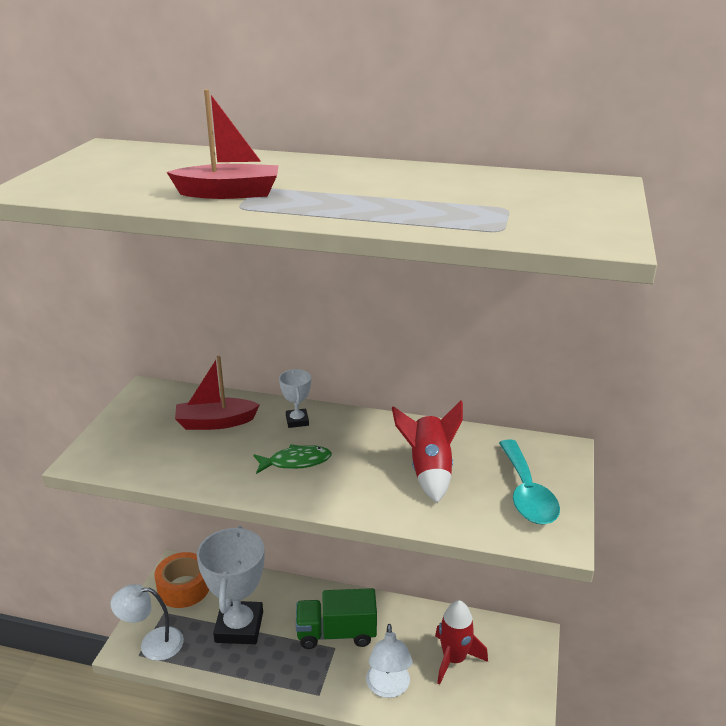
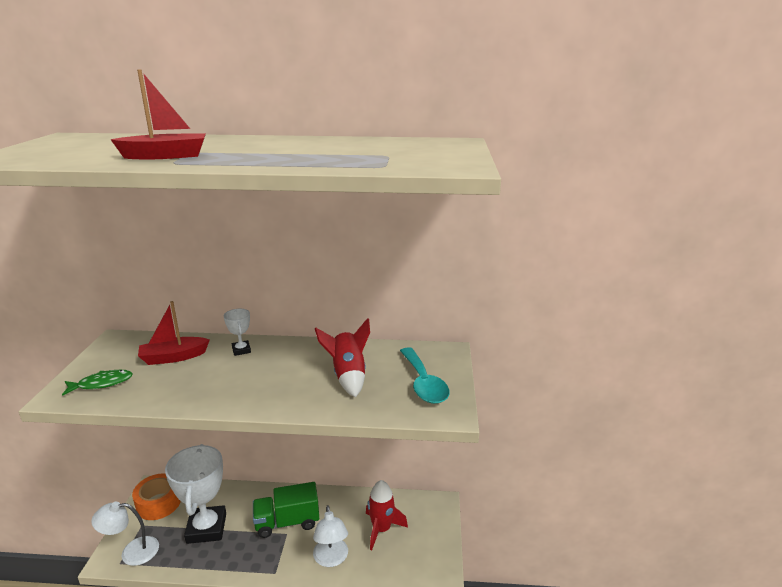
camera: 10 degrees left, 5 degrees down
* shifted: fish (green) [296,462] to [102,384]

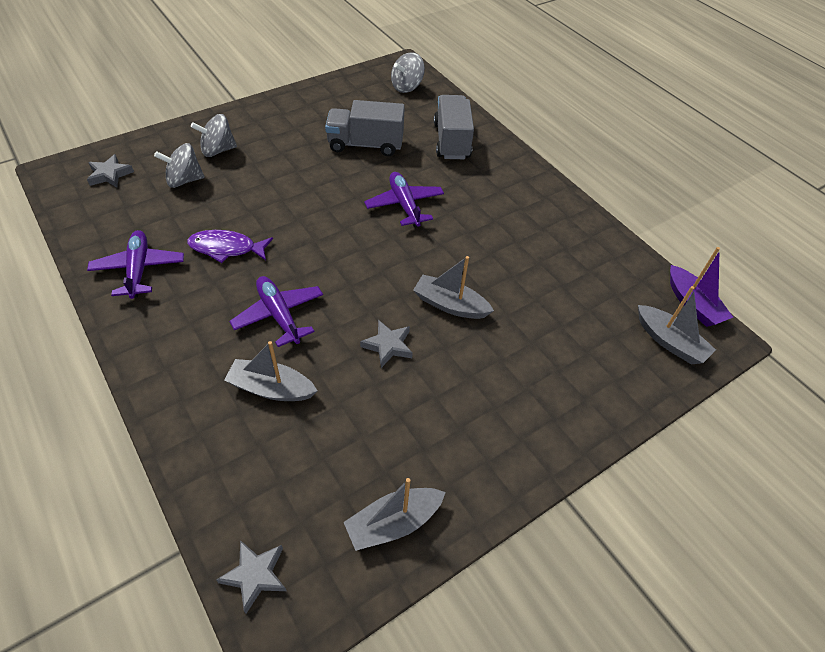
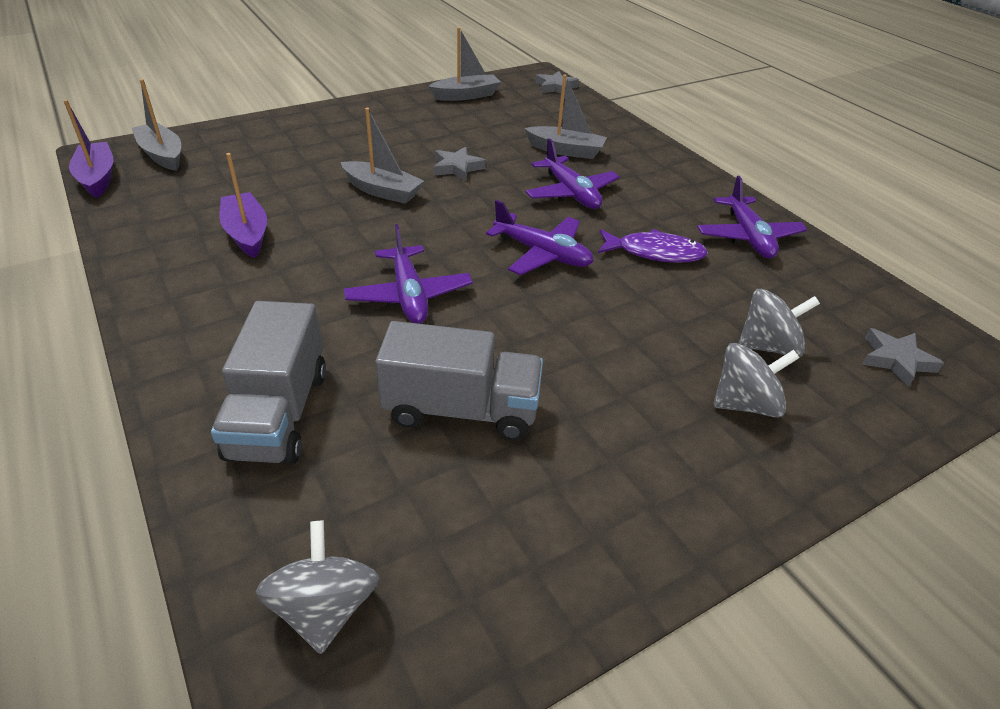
camera: 175 degrees left, 10 degrees down
* new: boat (purple) [247,234]
* new: plane (purple) [542,254]
* rotated: spinning top (grey) [407,87] = [324,608] 60 degrees counterclockwise

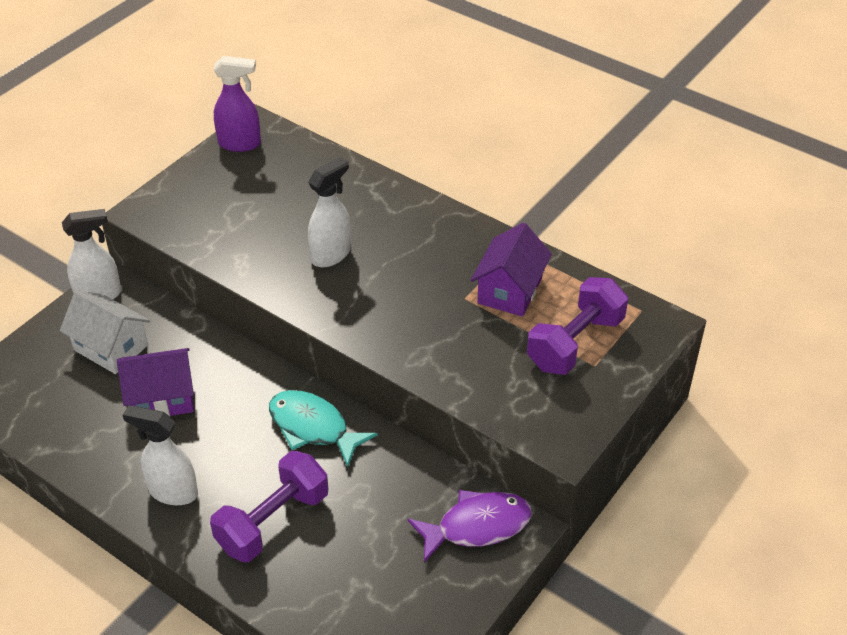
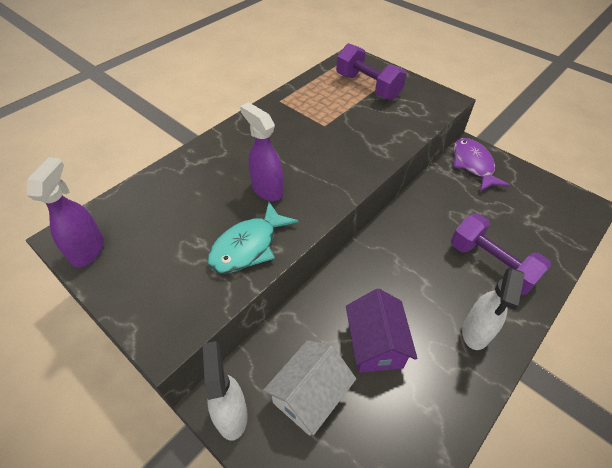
camera: 85 degrees left, 5 degrees up
* gone: house (purple) [510,291]
* shifted: fish (turquoise) [313,427] to [248,246]
* repainted: spray bottle (white) [331,254] to spray bottle (purple) [267,190]

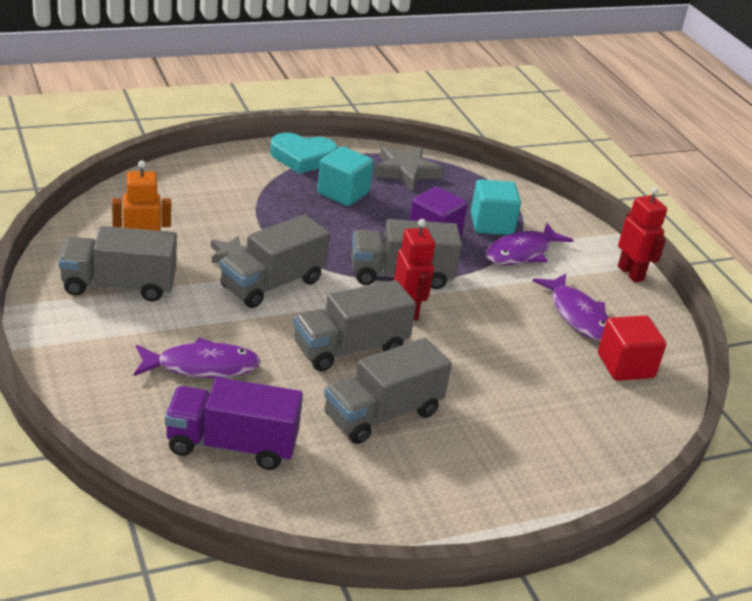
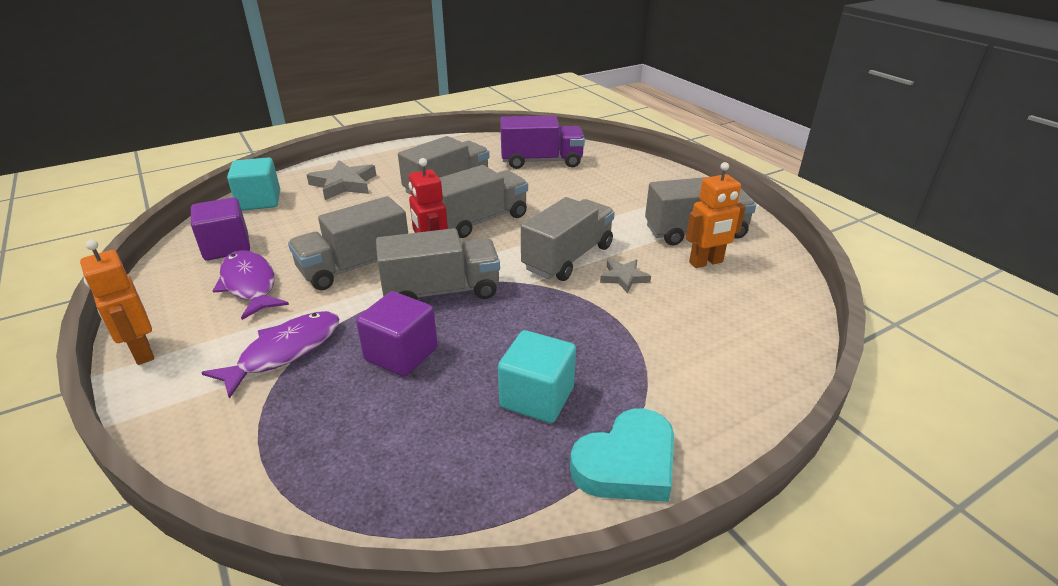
camera: 175 degrees right, 0 degrees up
* gone: fish (purple) [202,366]
* new: truck (grey) [355,266]
* shifted: star (grey) [405,172] to [344,184]
* shifted: cube (turquoise) [491,224] to [259,201]
* repainted: cube (red) [625,366] to cube (purple) [226,247]
* repainted: robot (red) [631,273] to robot (orange) [141,352]
* rotated: heart (turquoise) [302,157] = [627,463] 150 degrees clockwise

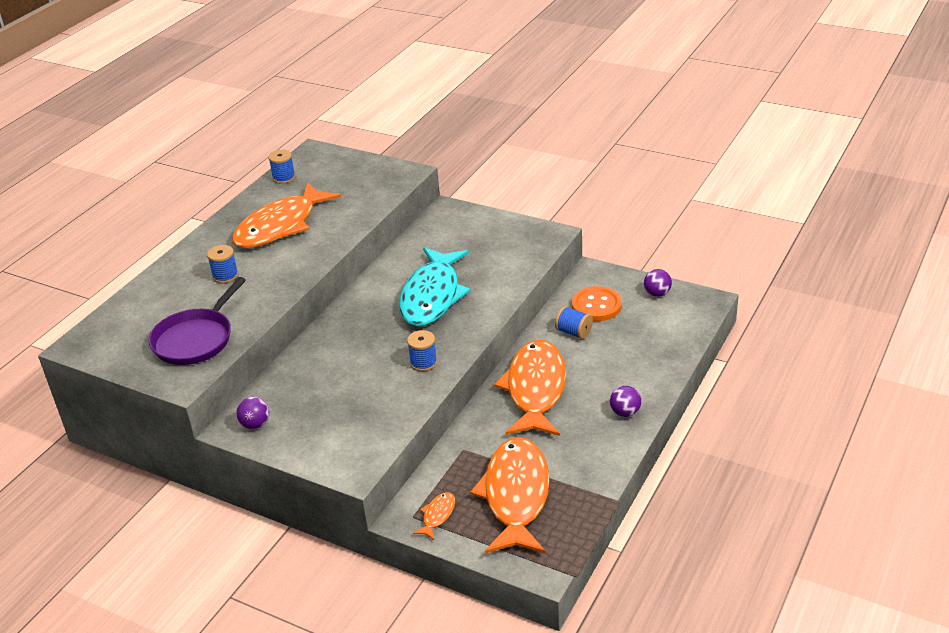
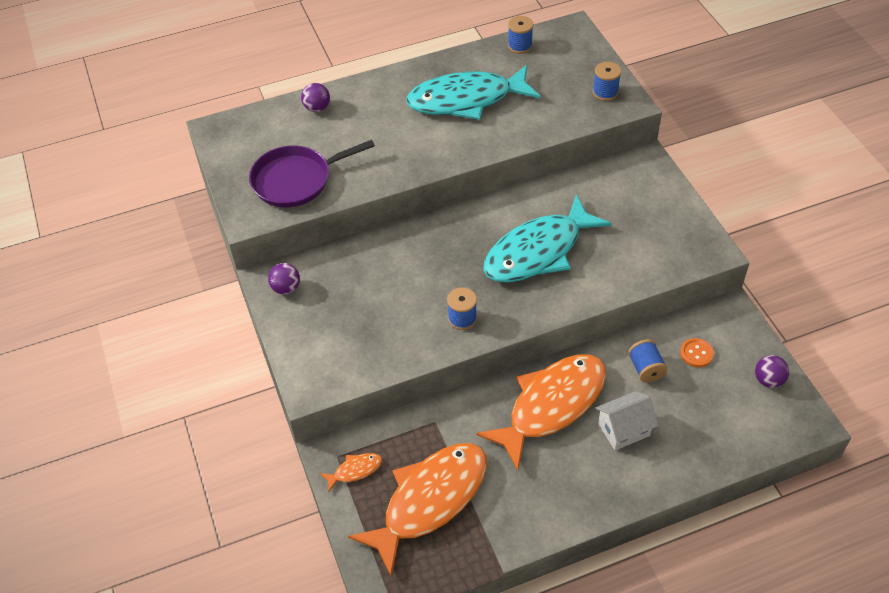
camera: 40 degrees right, 15 degrees up
* new: house (white) [624,429]
* shifted: spool (blue) [225,276] to [605,92]
* shifted: ball (purple) [625,412] to [317,108]
* repainted: fish (orange) [281,226] to fish (turquoise) [466,100]
* scaled: button (orange) [596,305] = [696,353] x0.57

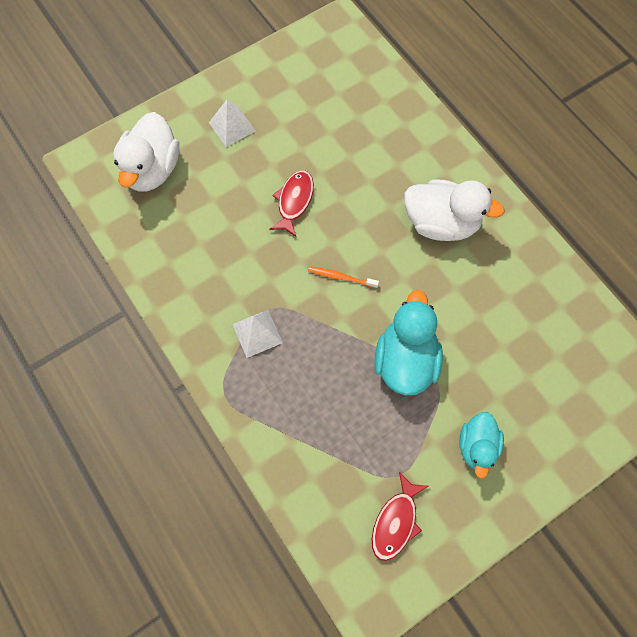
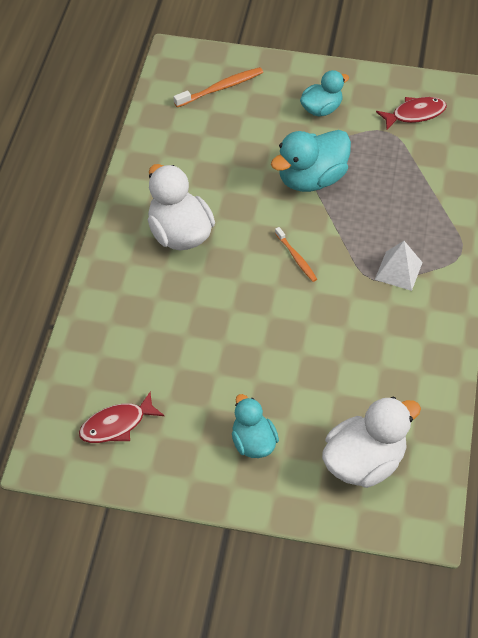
camera: 135 degrees left, 15 degrees down
* new: toothbrush (orange) [221,88]
* shifted: fish (red) [294,201] to [117,425]
* swapped: pyramid (white) [232,126] to duck (turquoise) [253,442]

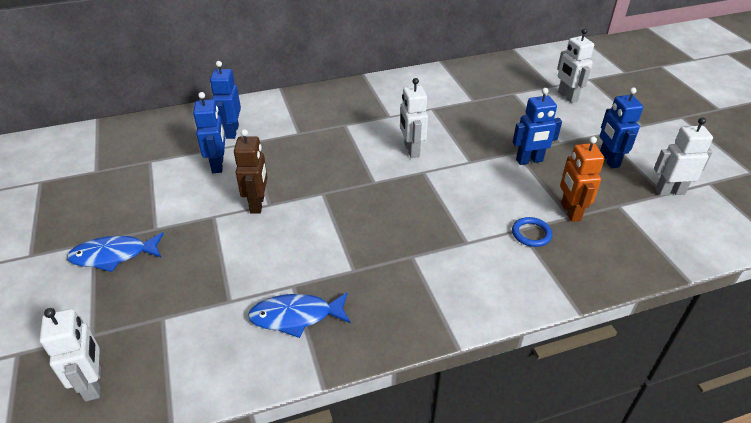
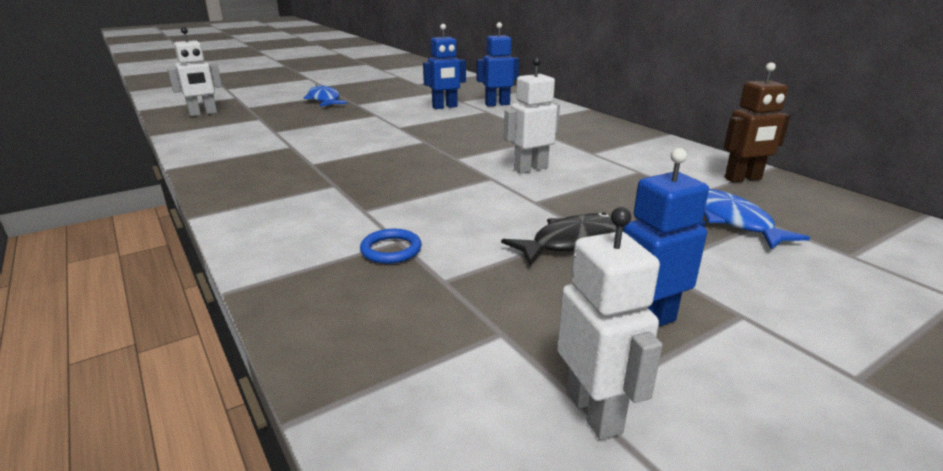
camera: 75 degrees right, 15 degrees down
* gone: robot (white) [567,97]
* gone: robot (orange) [570,212]
* shifted: robot (brown) [257,204] to [743,179]
* shifted: fish (blue) [296,316] to [733,221]
* swapped: robot (blue) [529,161] to fish (black) [573,242]

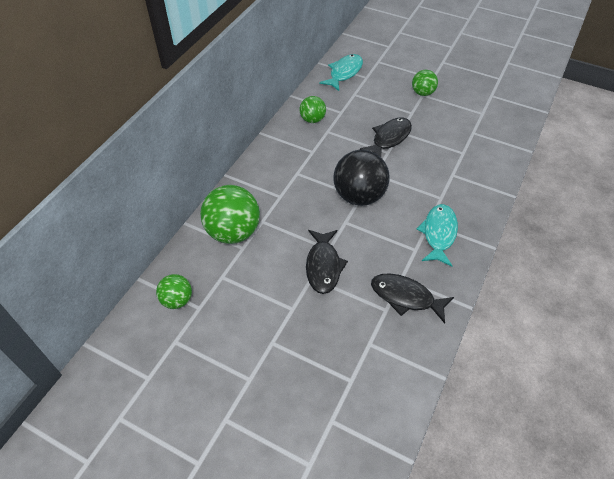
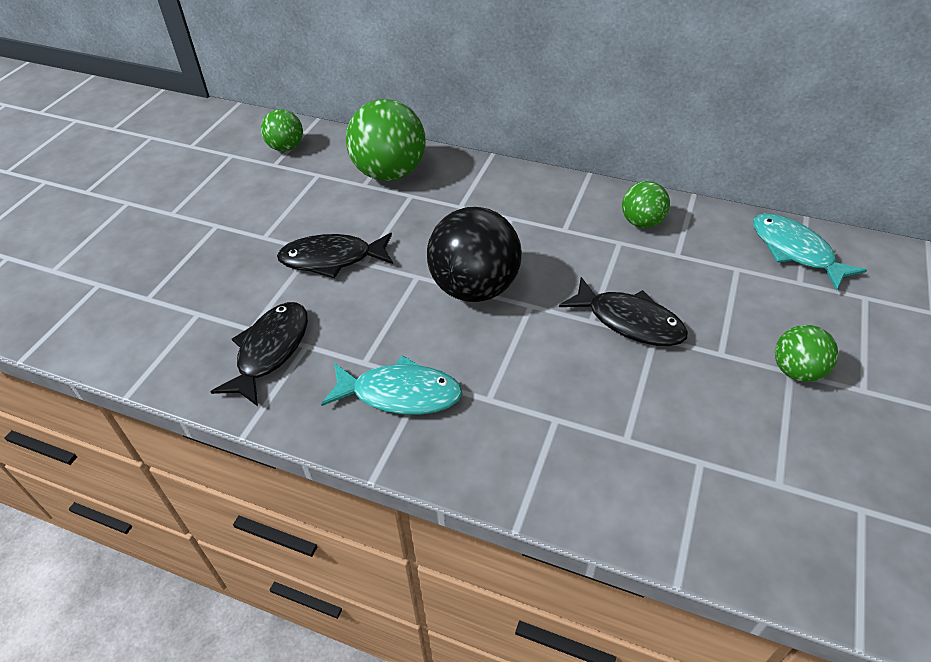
camera: 85 degrees right, 5 degrees down
* rotated: fish (turquoise) [344,73] = [795,251] 150 degrees counterclockwise

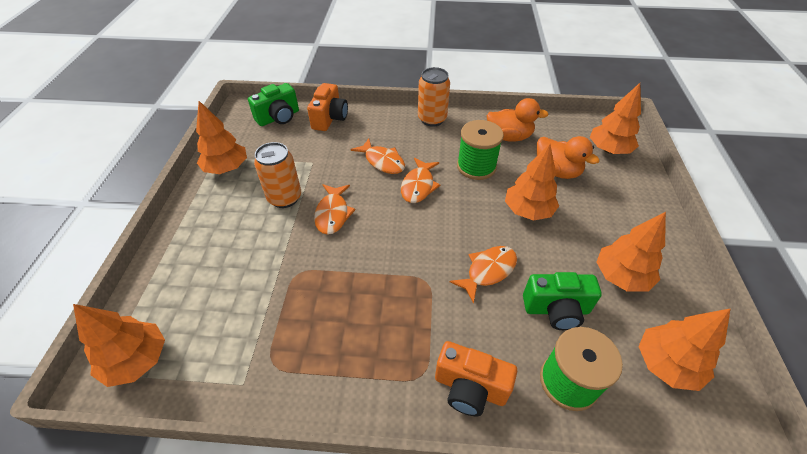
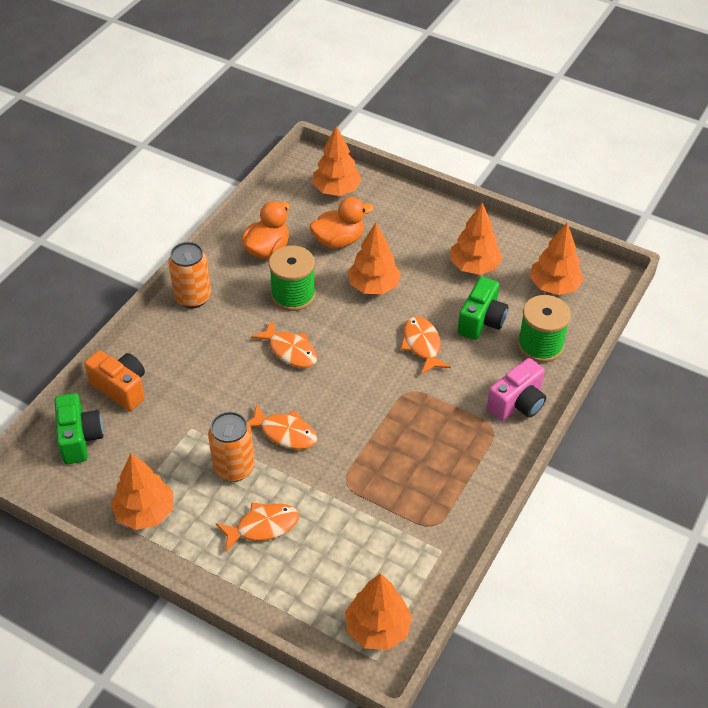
camera: 65 degrees left, 0 degrees up
* shifted: fish (orange) [382,161] to [263,527]
* repainted: camera (orange) [470,388] to camera (pink) [517,403]

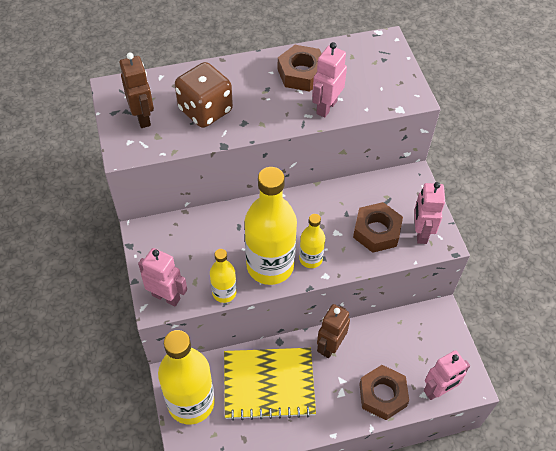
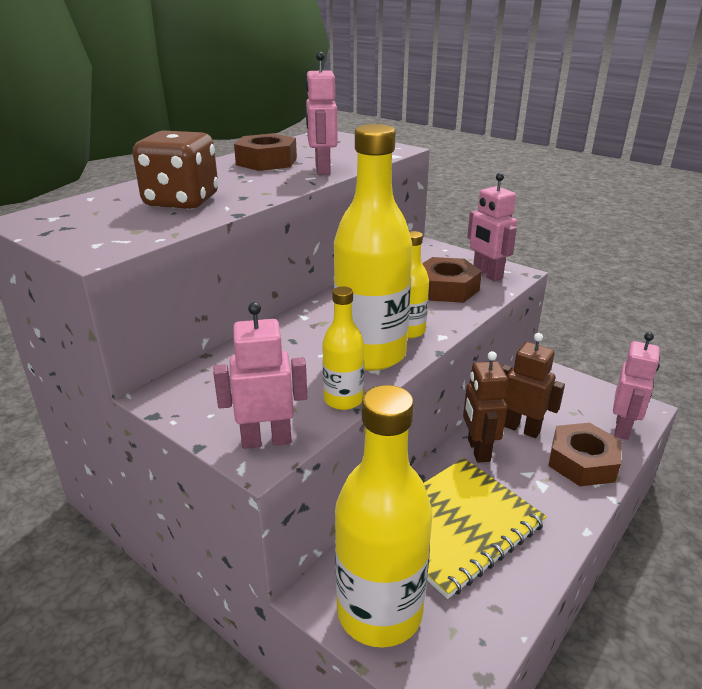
camera: 35 degrees left, 25 degrees down
* shifted: robot (brown) [143,117] to [521,428]

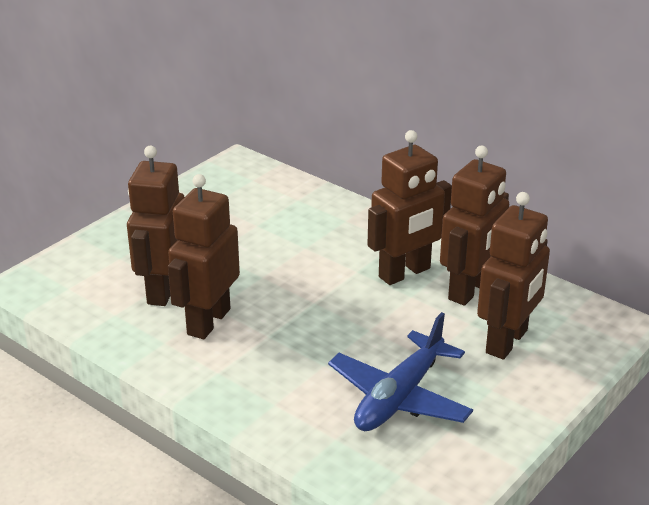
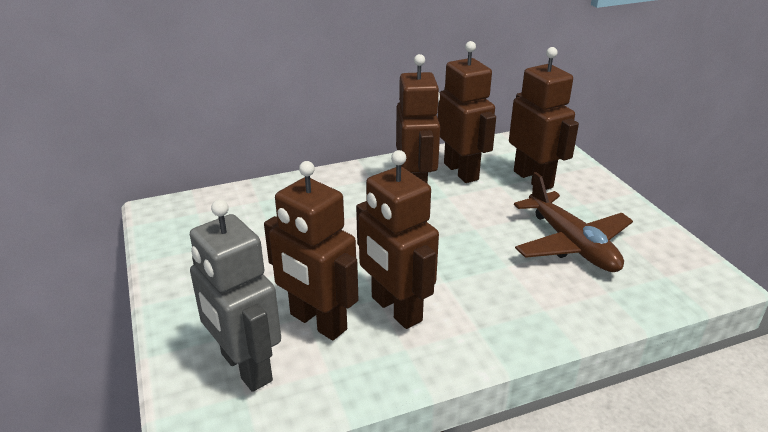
camera: 60 degrees left, 0 degrees up
* new: robot (grey) [245,368]
* repainted: plane (blue) [399,397] to plane (brown) [571,244]

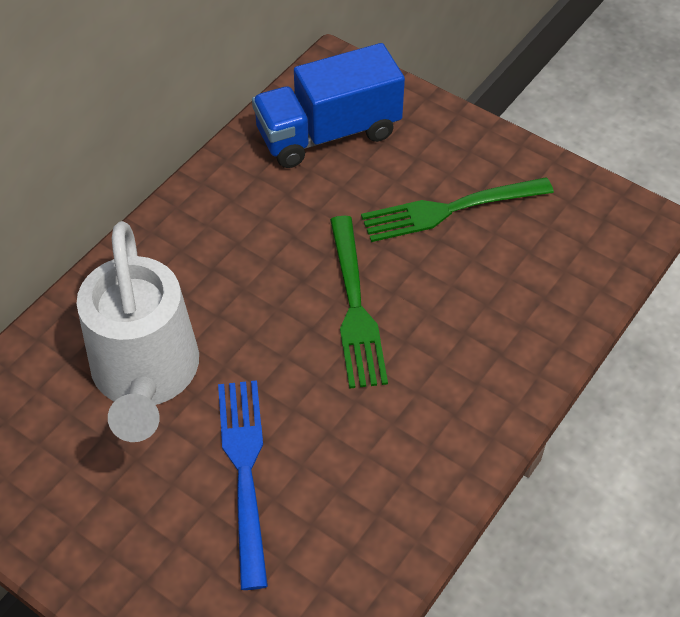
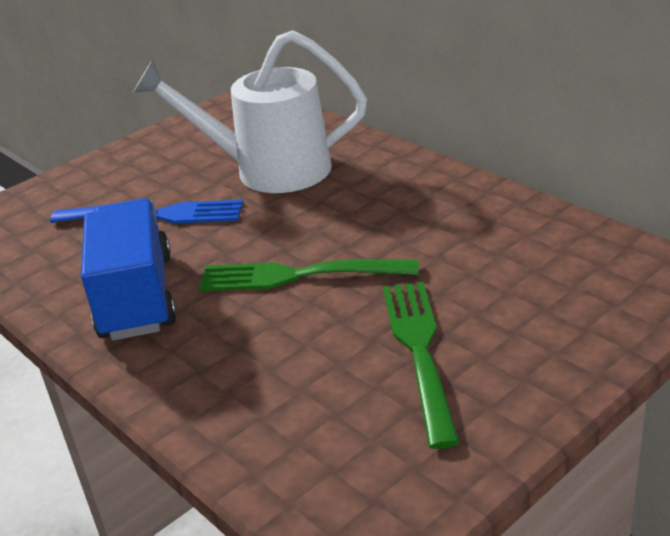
camera: 105 degrees right, 20 degrees down
* shifted: truck (blue) [328,133] to [137,297]

